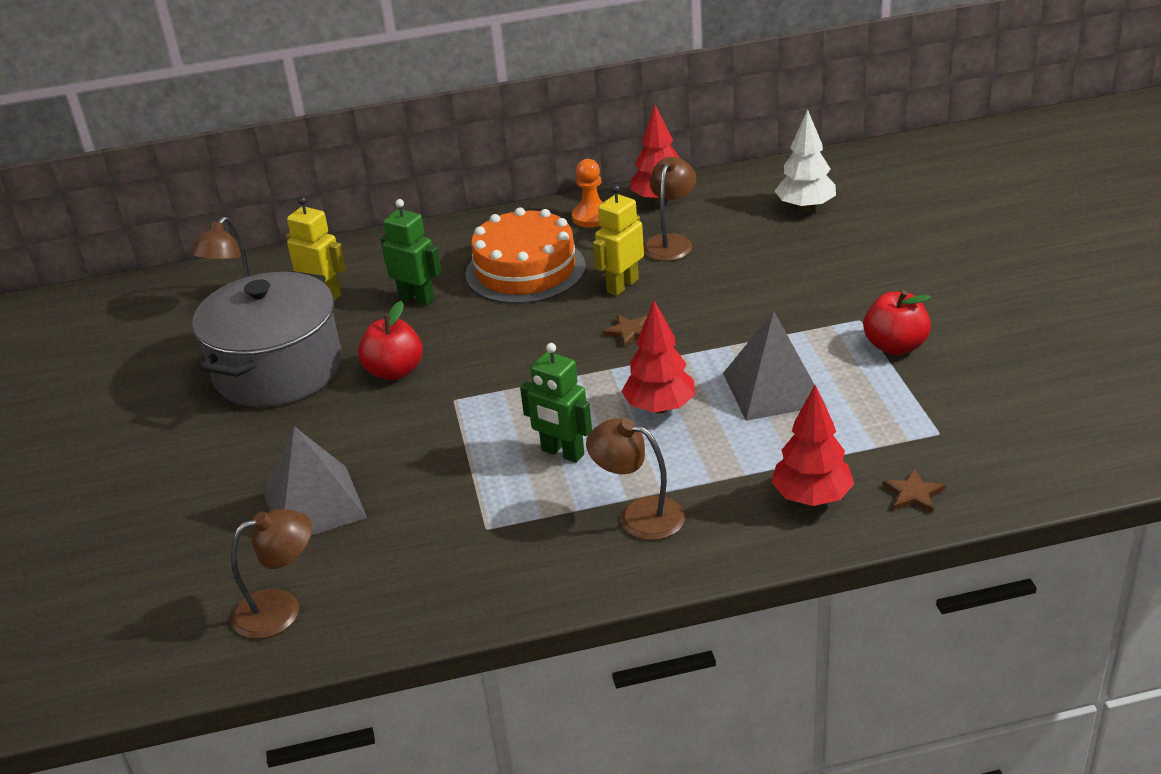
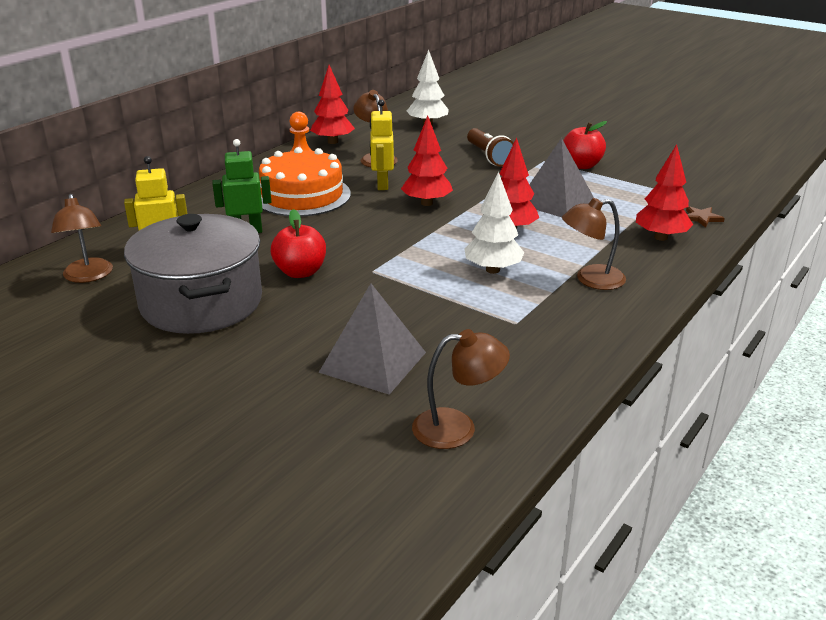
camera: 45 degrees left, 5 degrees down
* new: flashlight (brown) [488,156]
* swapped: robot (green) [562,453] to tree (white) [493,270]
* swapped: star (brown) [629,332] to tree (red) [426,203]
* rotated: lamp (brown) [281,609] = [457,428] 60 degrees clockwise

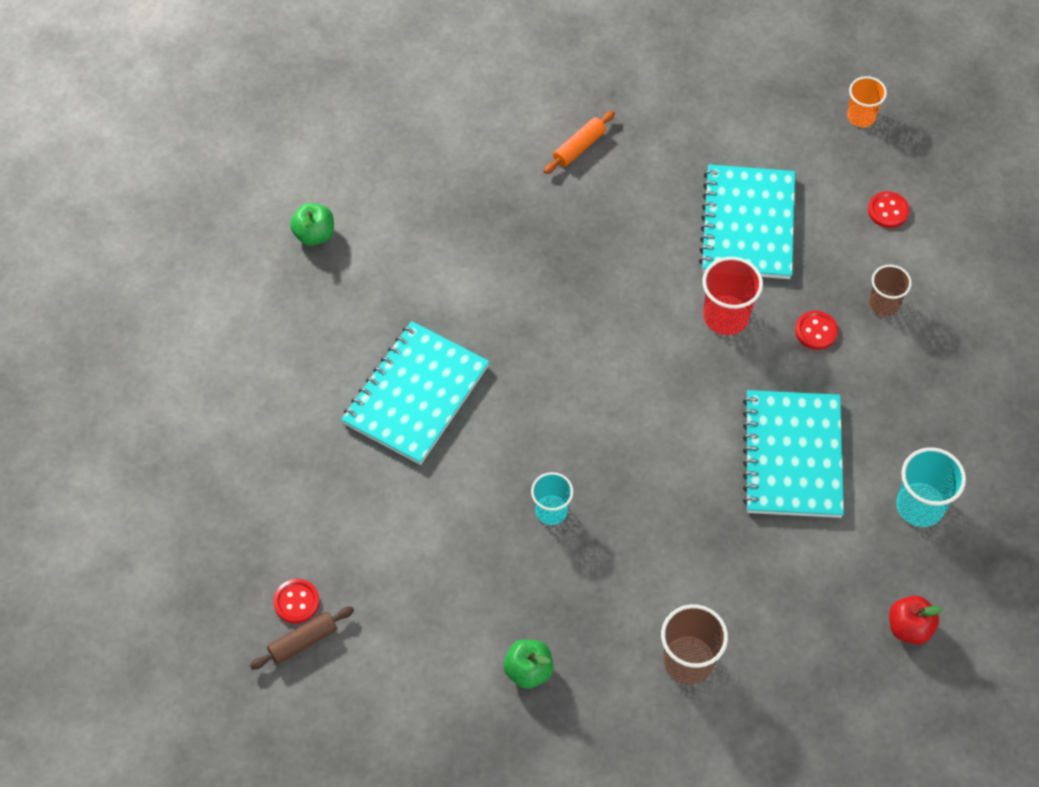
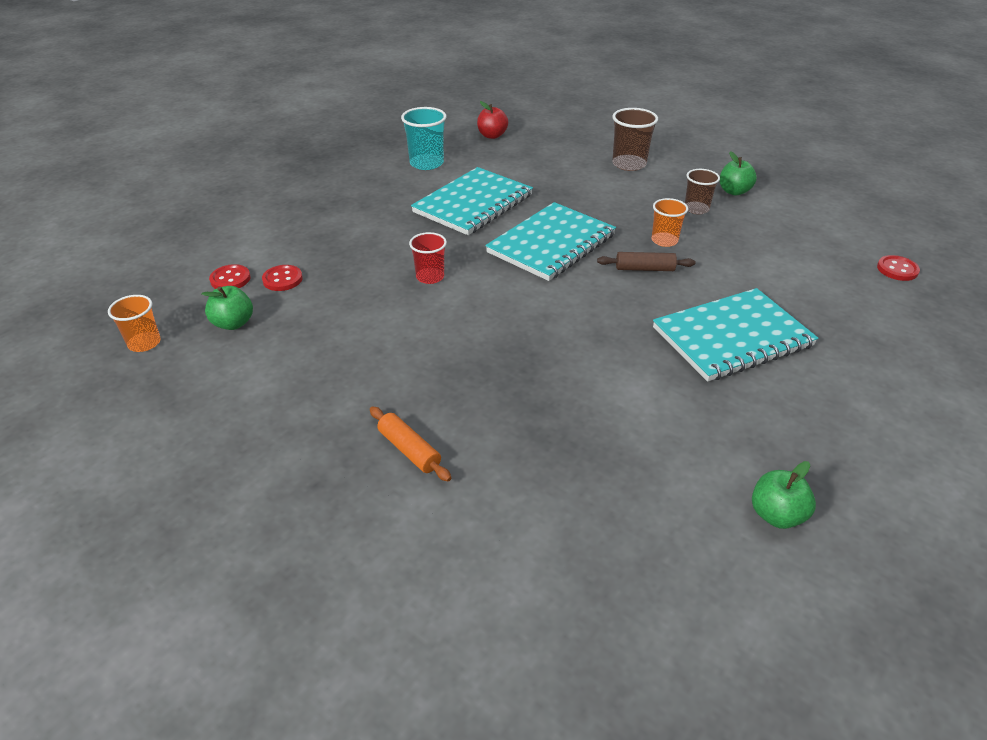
camera: 145 degrees left, 20 degrees down
* new: apple (green) [233,323]
* shifted: rolling pin (brown) [303,641] to [644,269]
* shifted: notebook (turquoise) [748,224] to [551,244]
* shifted: button (red) [816,331] to [282,279]
* shifted: cup (brown) [883,304] to [696,209]
* repainted: cup (turquoise) [551,511] to cup (orange) [664,240]
* rotated: rolling pin (orange) [579,147] = [409,450] 60 degrees clockwise
* scaled: cup (red) [726,316] = [430,277] x0.67

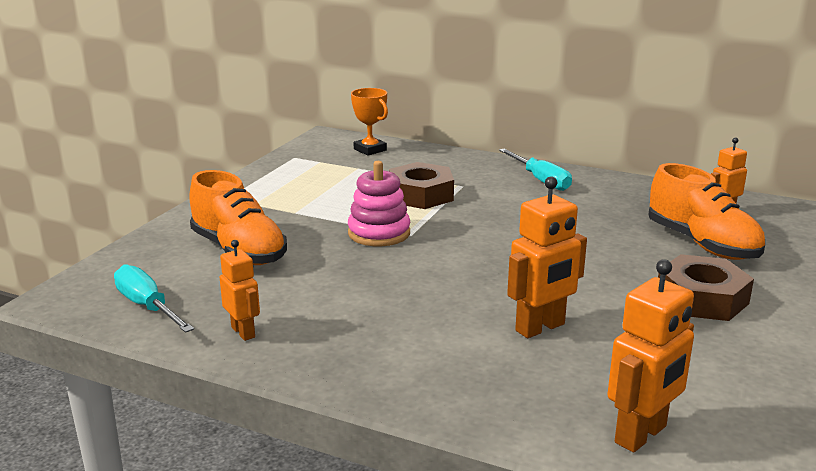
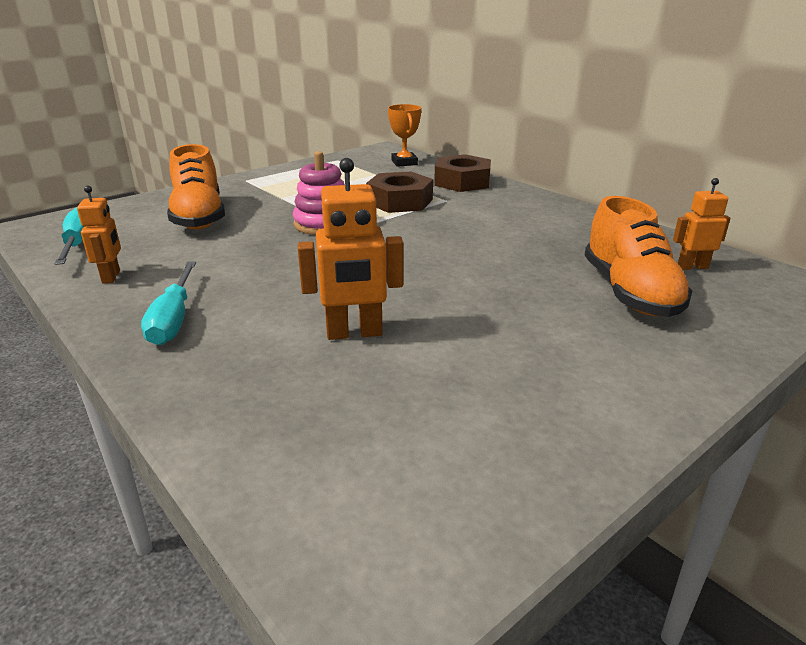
camera: 25 degrees right, 5 degrees up
* gone: robot (orange) [641,435]
* shifted: screwdriver (turquoise) [540,180] to [174,319]
* shifted: nut (brown) [702,298] to [462,182]

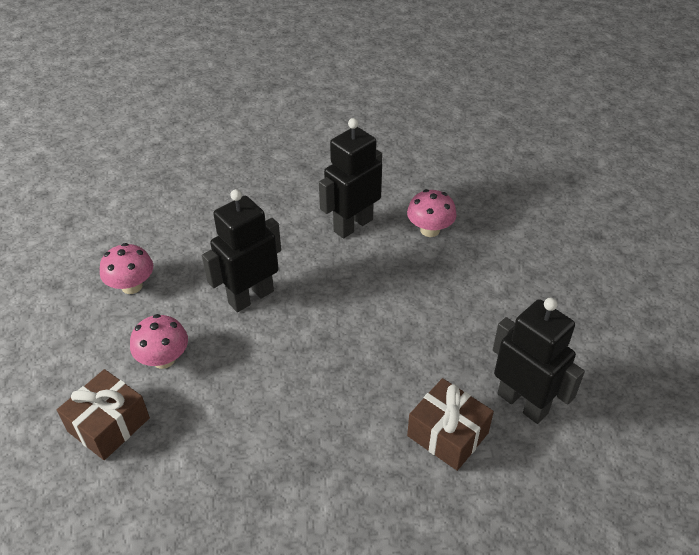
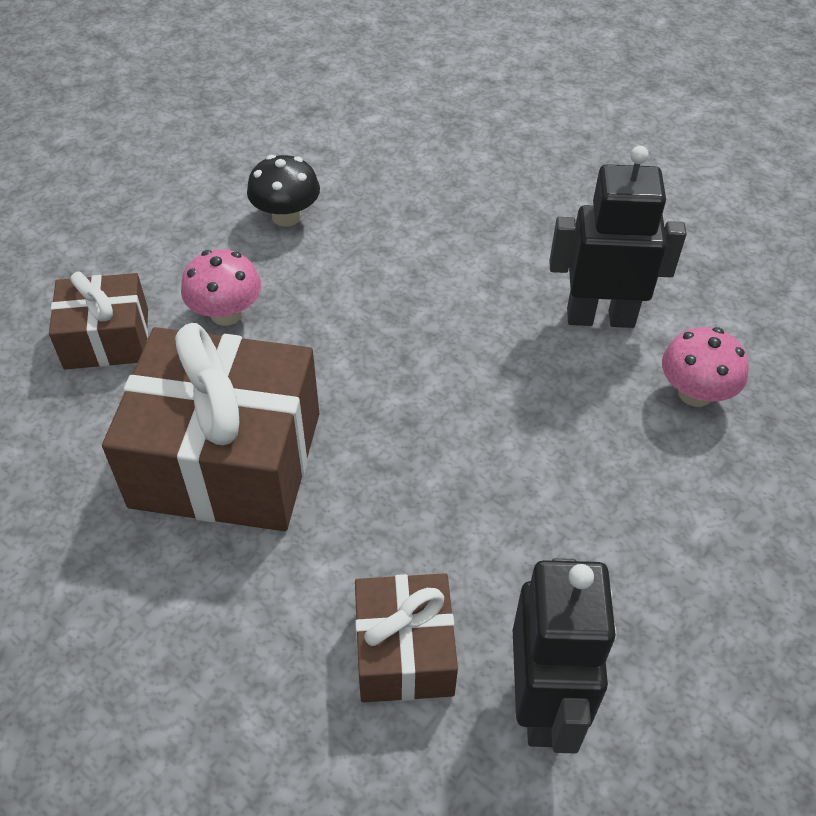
camera: 45 degrees right, 5 degrees up
* gone: robot (black) [251,297]
* new: gift (brown) [226,459]
* repainted: mushroom (pink) [132,286] to mushroom (black) [286,216]

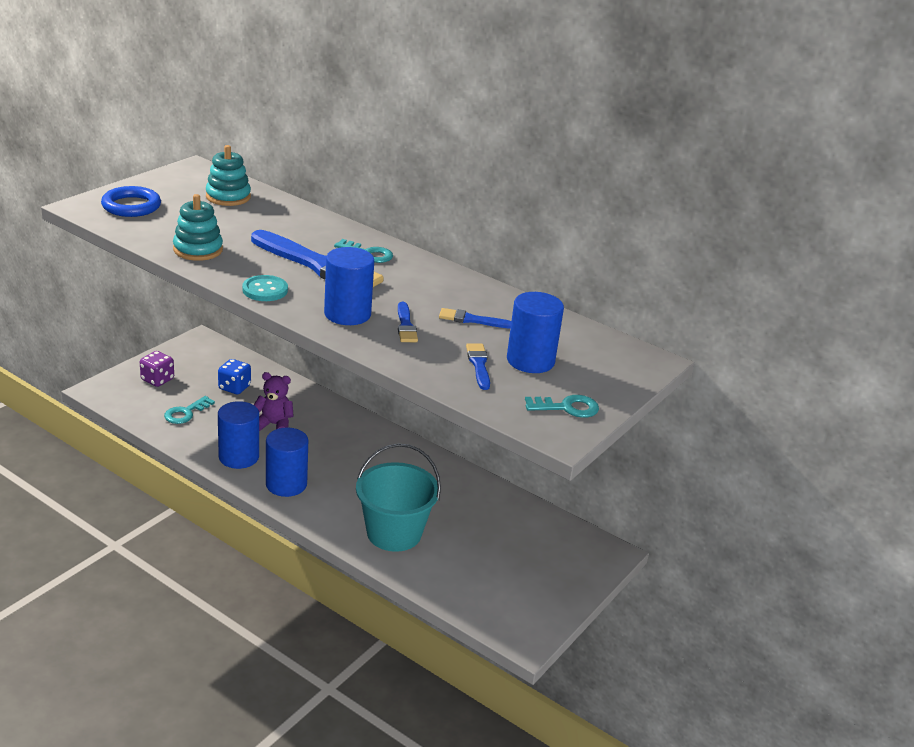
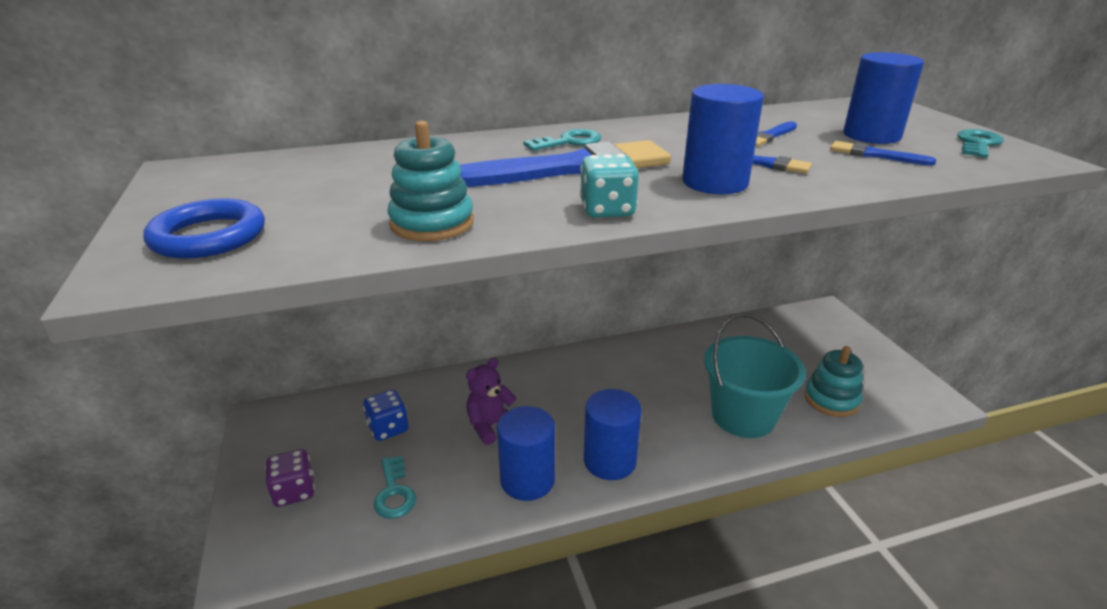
camera: 50 degrees left, 0 degrees up
* shifted: stacking toy (turquoise) [228,197] to [831,399]
* swapped: button (turquoise) [265,290] to dice (turquoise) [607,210]

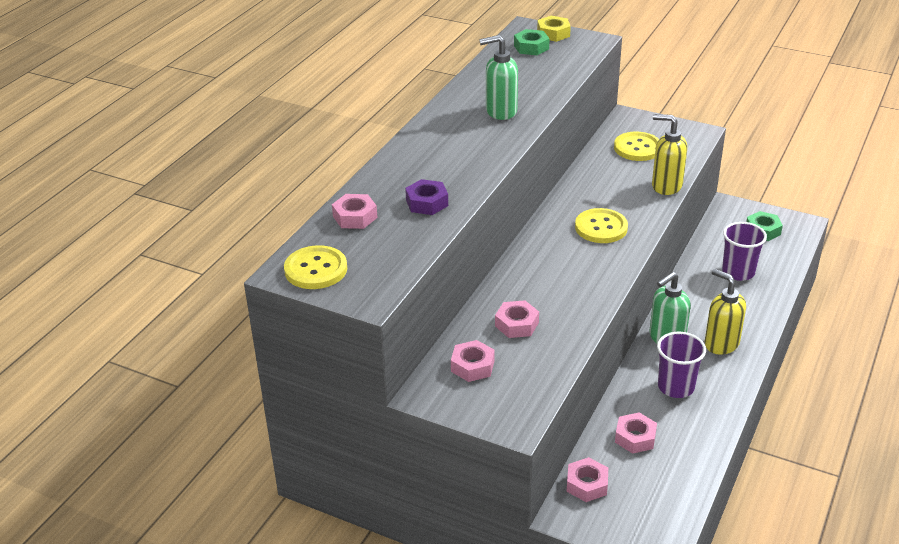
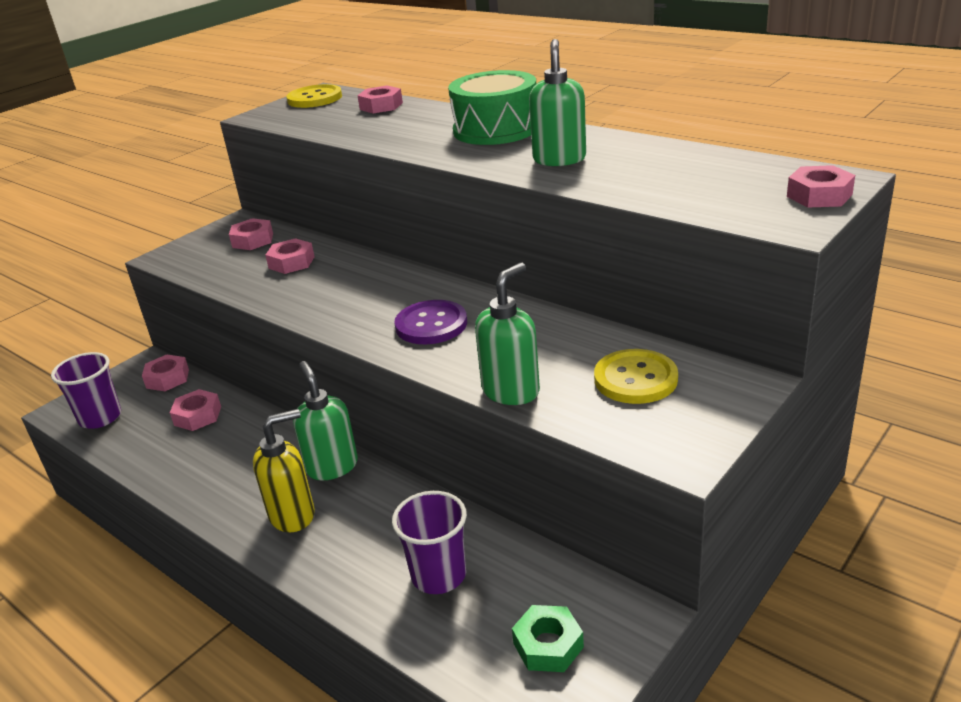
camera: 105 degrees right, 5 degrees down
* gone: nut (purple) [427,203]
* gone: nut (green) [531,47]
* new: drum (green) [496,129]
* shifted: cup (purple) [676,387] to [100,417]
* repainted: nut (yellow) [553,33] to nut (pink) [819,195]
* repainted: button (yellow) [601,227] to button (purple) [431,325]
* repainted: soap dispenser (yellow) [666,186] to soap dispenser (green) [511,391]

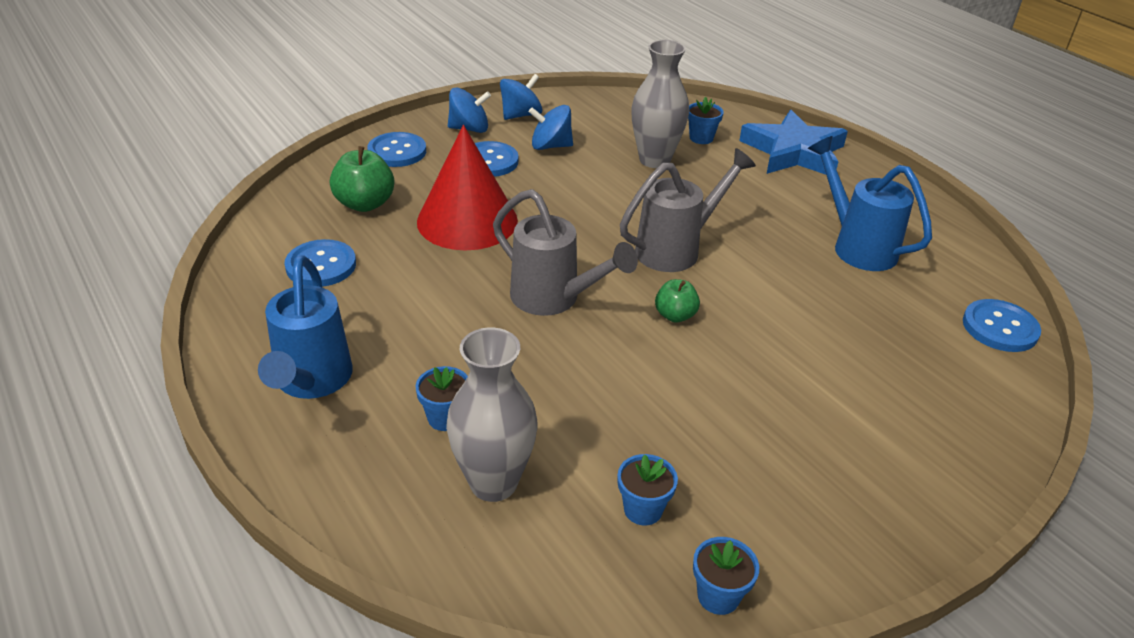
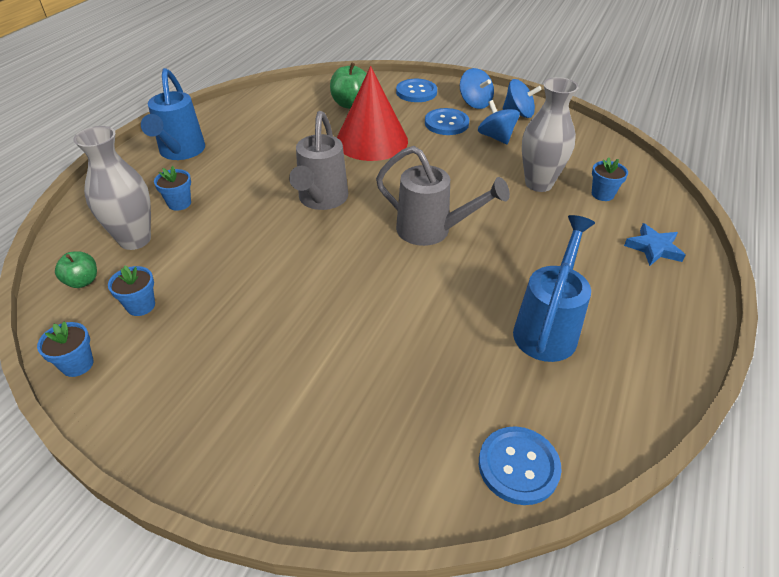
camera: 60 degrees right, 5 degrees up
* gone: button (blue) [321,265]
* shifted: apple (green) [675,315] to [82,281]
* rotated: watering can (blue) [311,383] = [180,152] 60 degrees counterclockwise
* scaled: star (blue) [794,152] = [654,248] x0.52

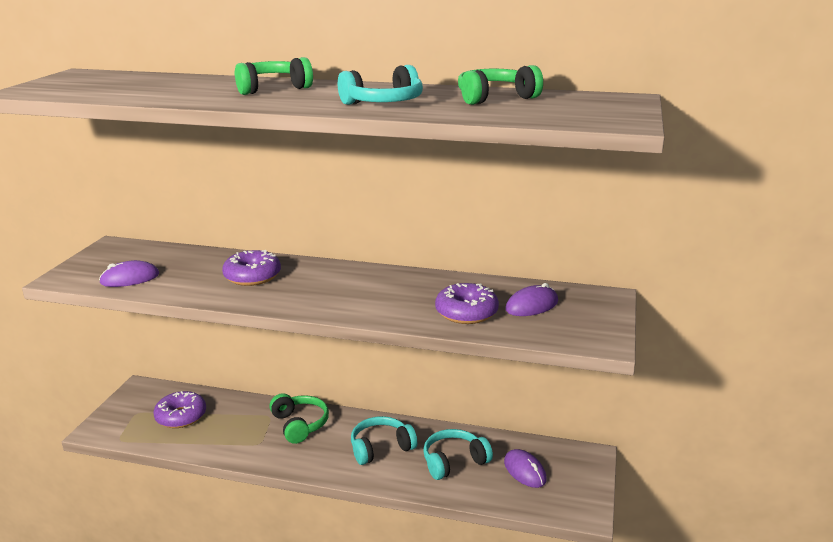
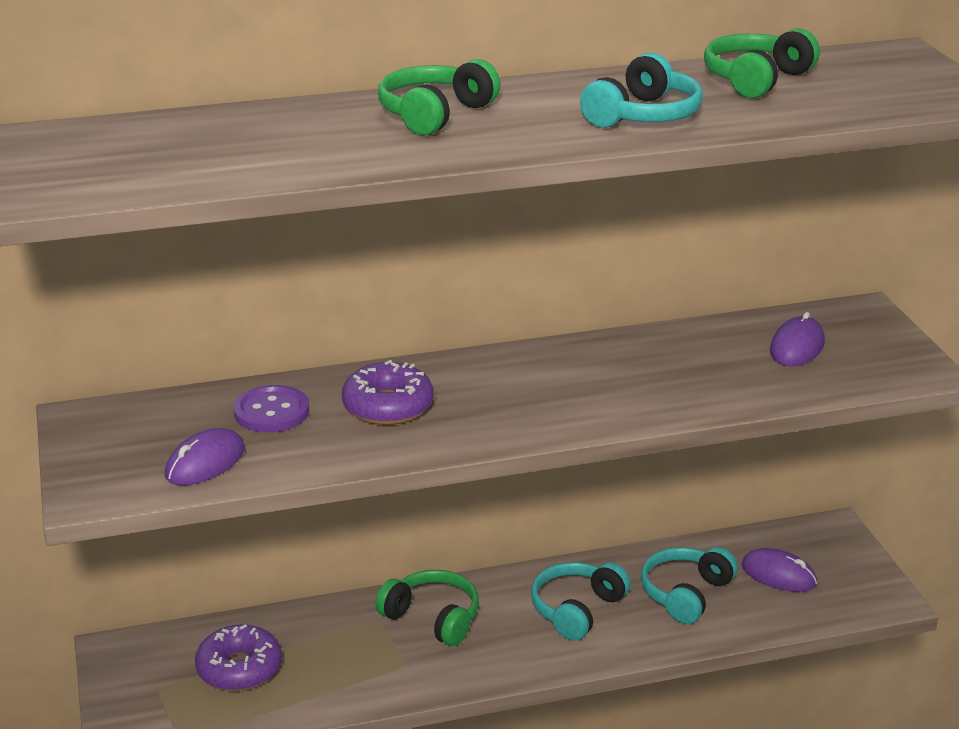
camera: 30 degrees left, 5 degrees up
* gone: donut (purple) [466,312]
* new: button (purple) [271,412]

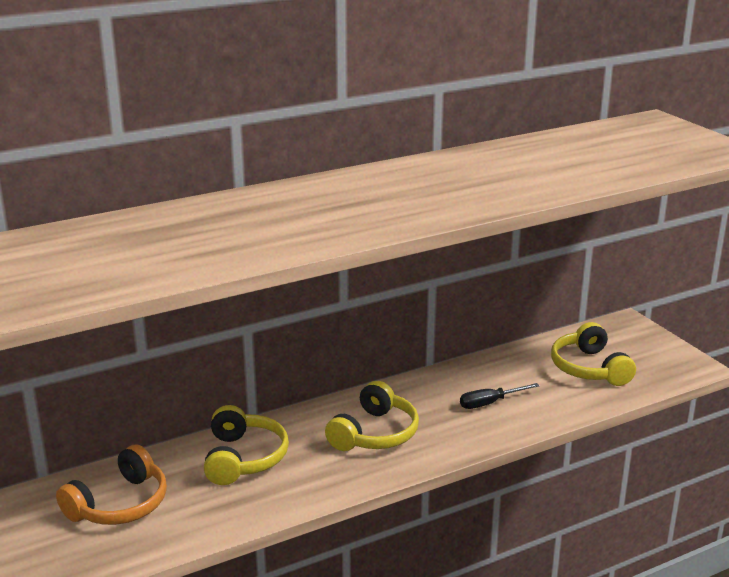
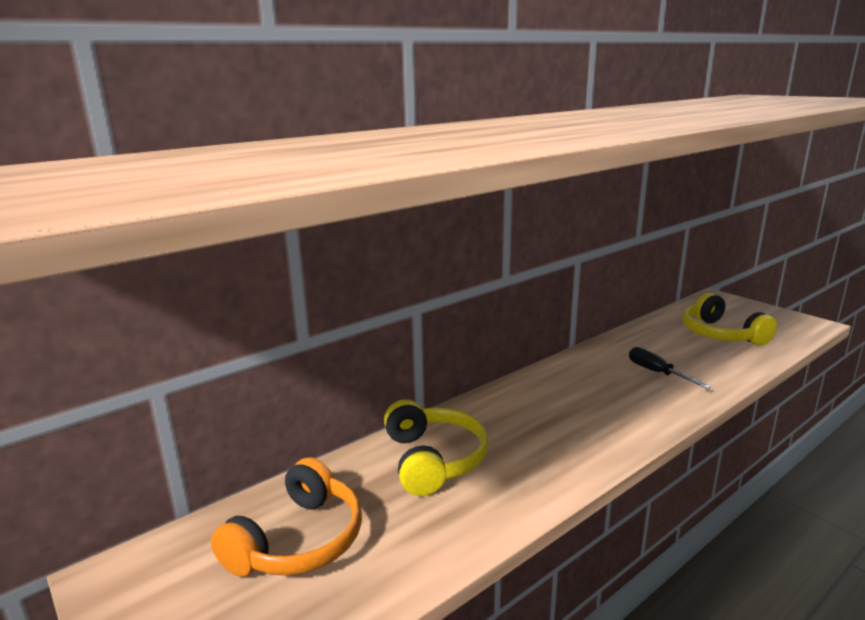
camera: 10 degrees left, 5 degrees down
* gone: headphones (yellow) [375,433]
* rotated: screwdriver (black) [490,403] = [657,373] 90 degrees clockwise

